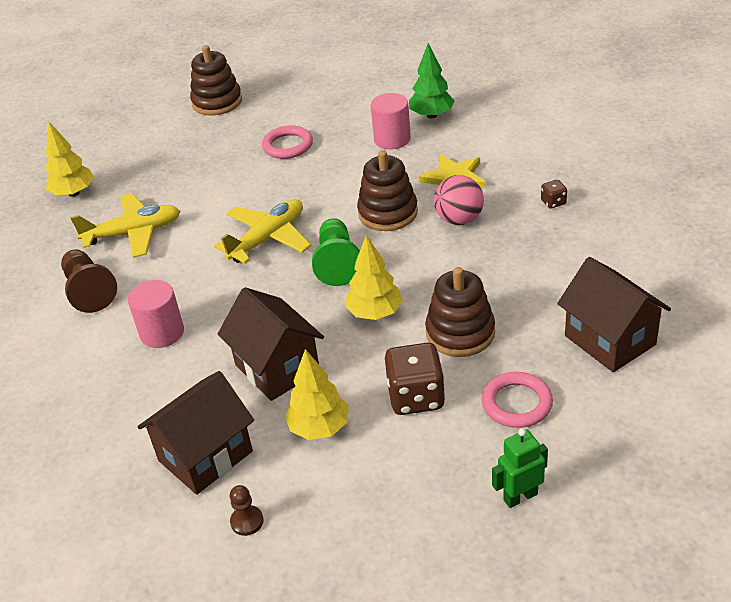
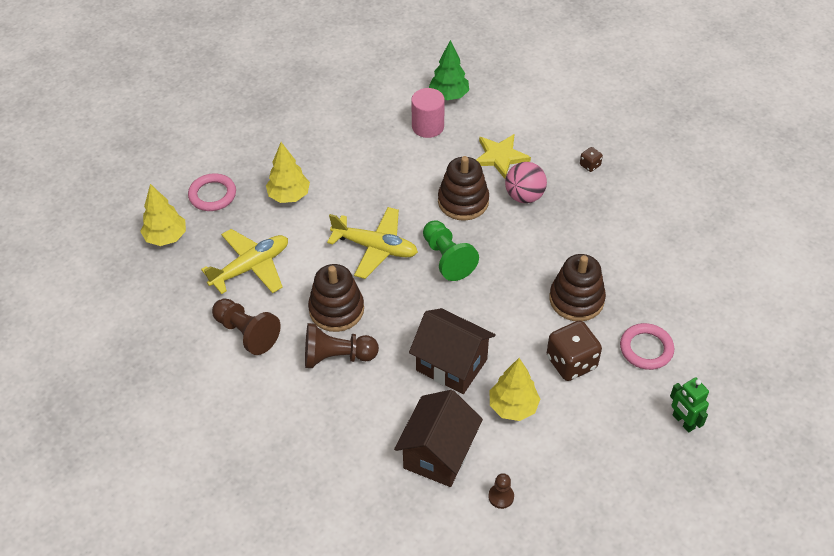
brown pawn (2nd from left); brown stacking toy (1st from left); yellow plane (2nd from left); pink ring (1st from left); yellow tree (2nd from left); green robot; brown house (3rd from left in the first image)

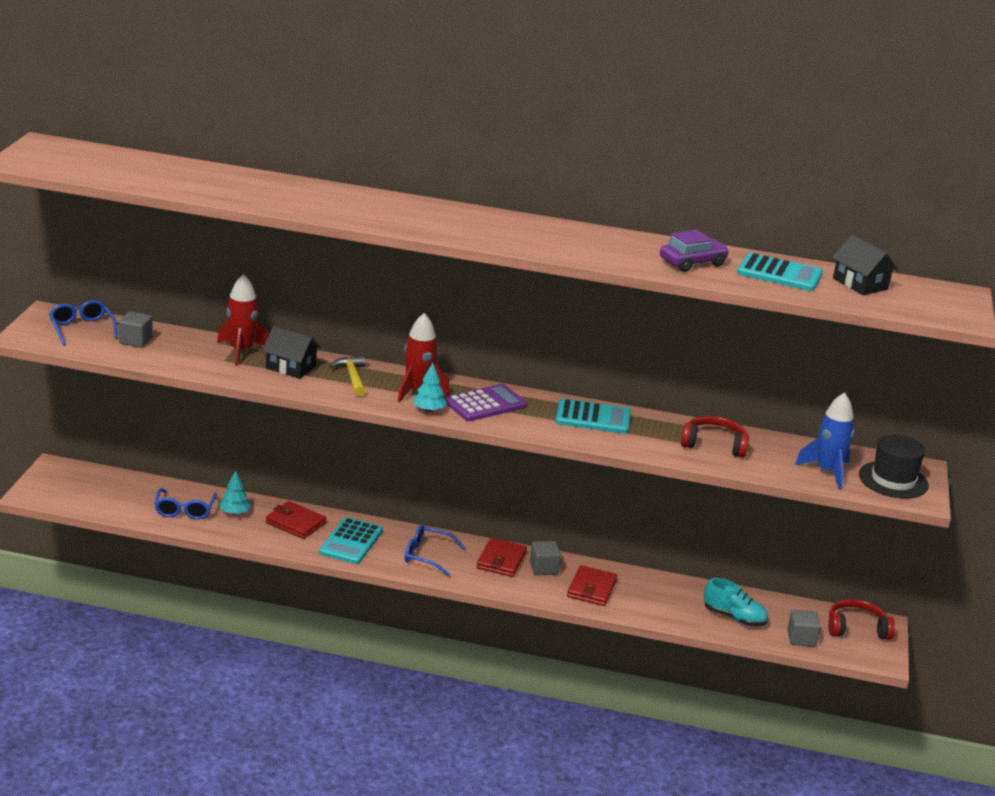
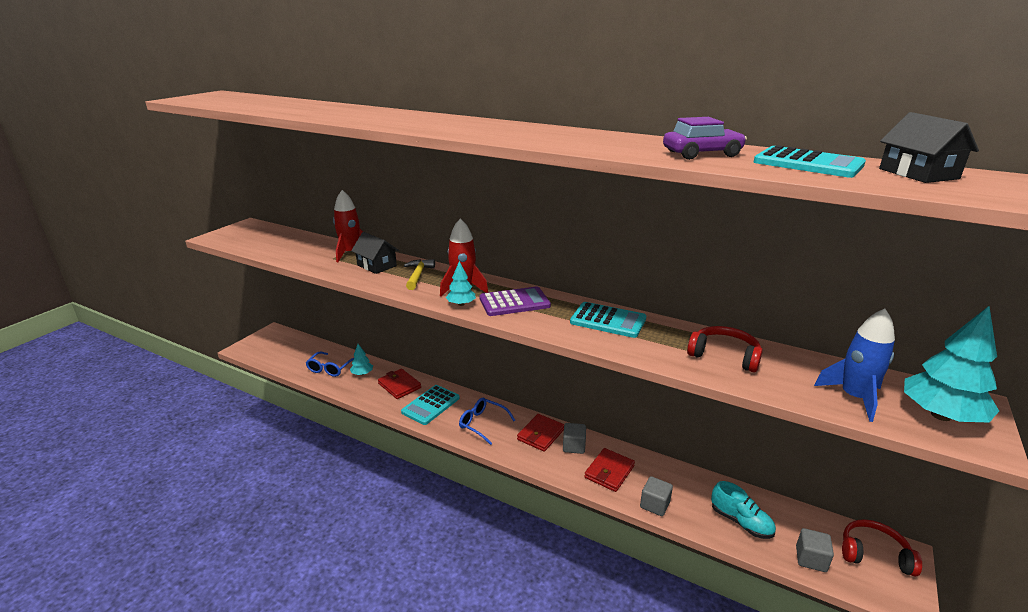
blue glasses (1st from left in the first image); grey cube (2nd from left); turquoise tree (3rd from left)

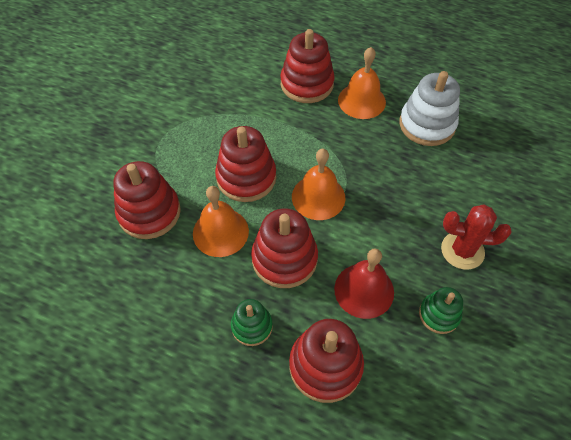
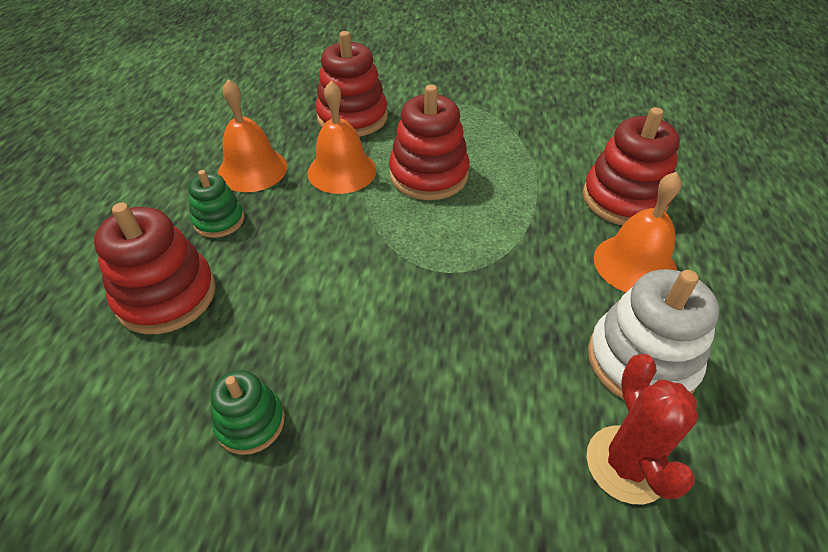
red stacking toy (3rd from left in the first image); orange bell (1st from left); red bell; red cactus

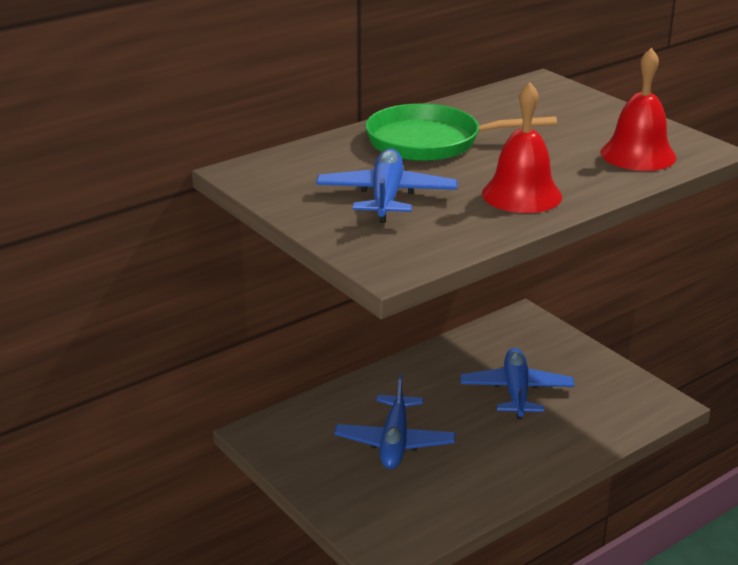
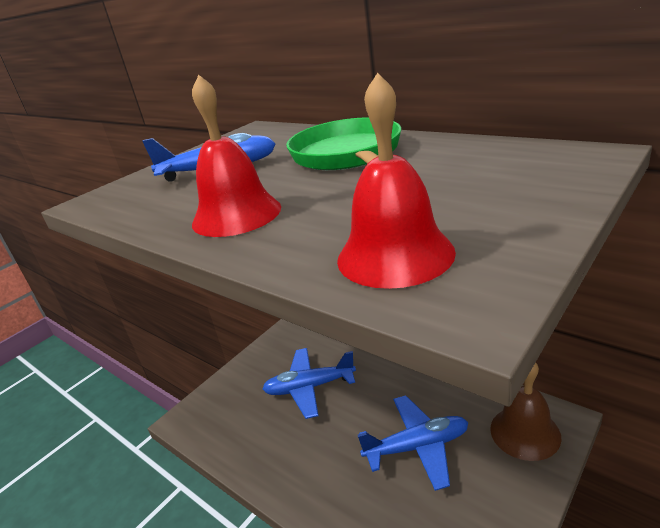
brown bell

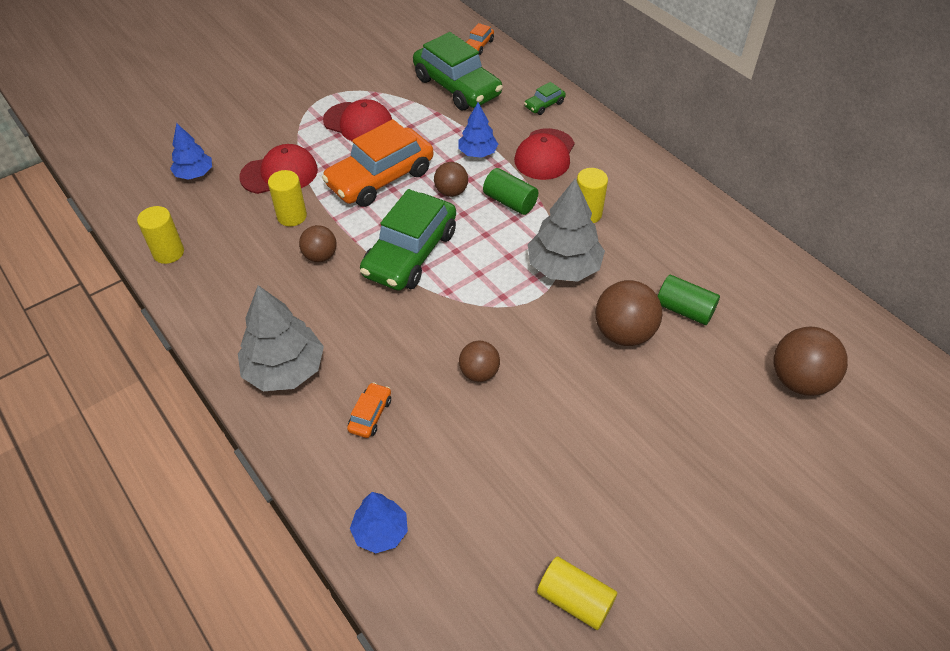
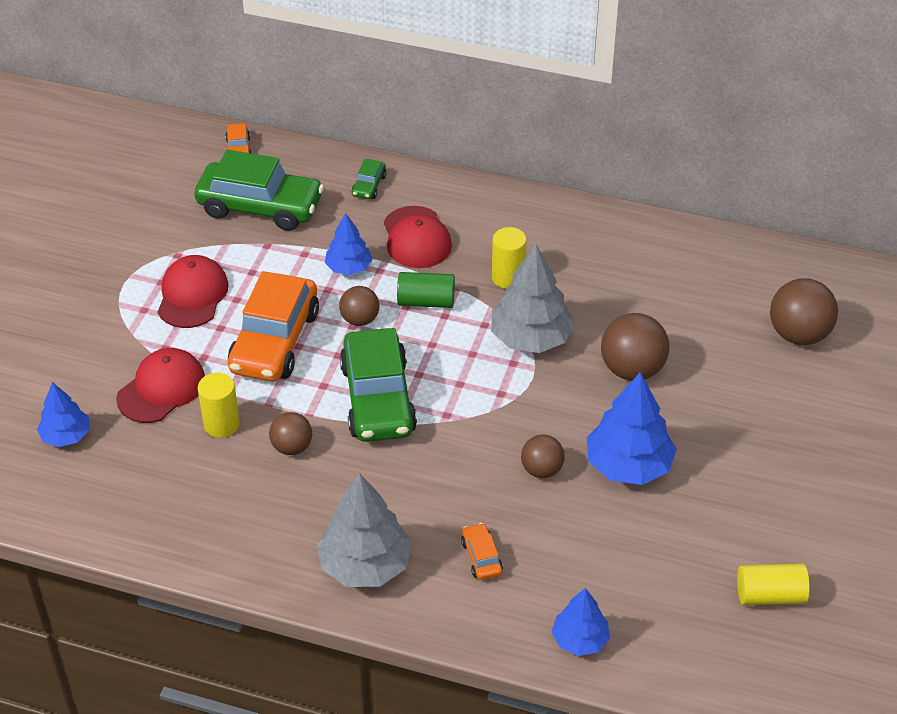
yellow cylinder (1st from left in the first image); red cap (2nd from left); green cylinder (2nd from left in the first image); blue tree (4th from left)

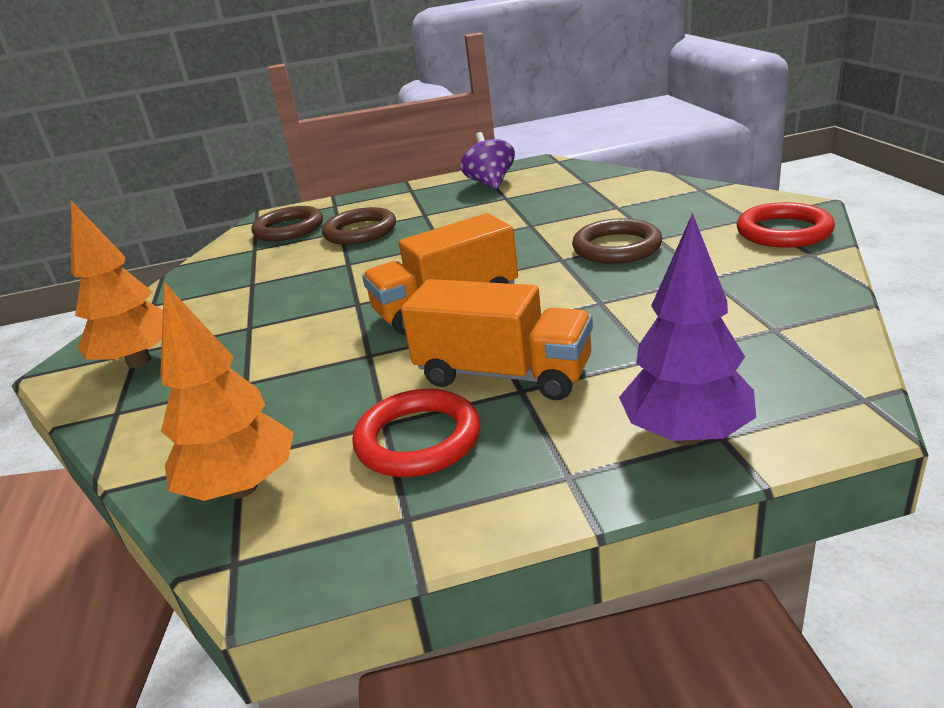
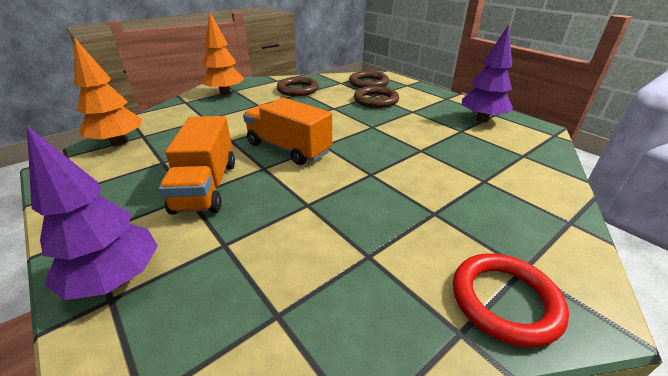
red ring (1st from left in the first image); purple tree (2nd from left); brown ring (1st from left)

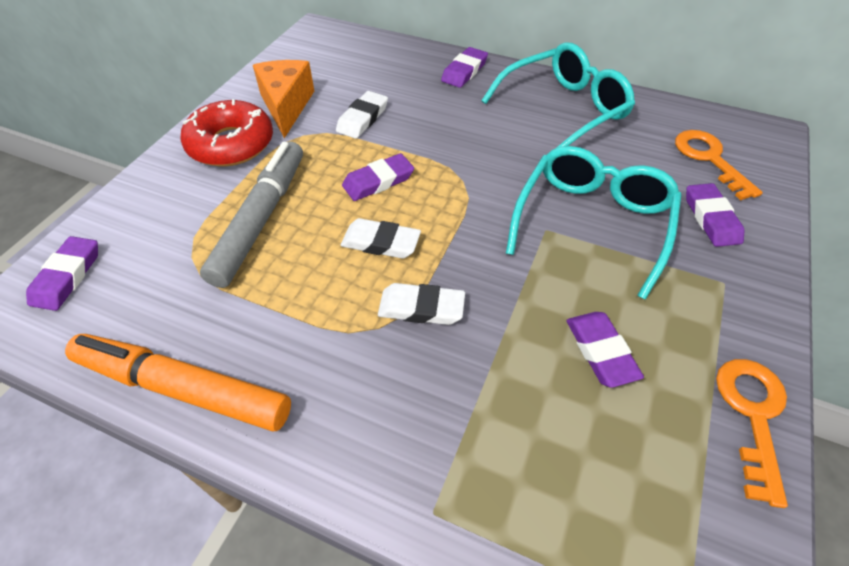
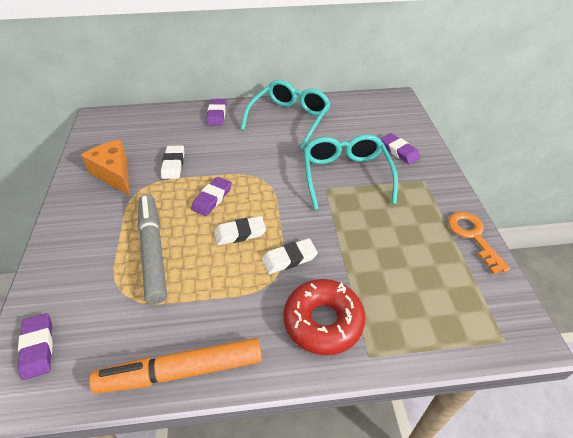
red donut; purple eraser (4th from left in the first image); orange key (1st from left in the first image)

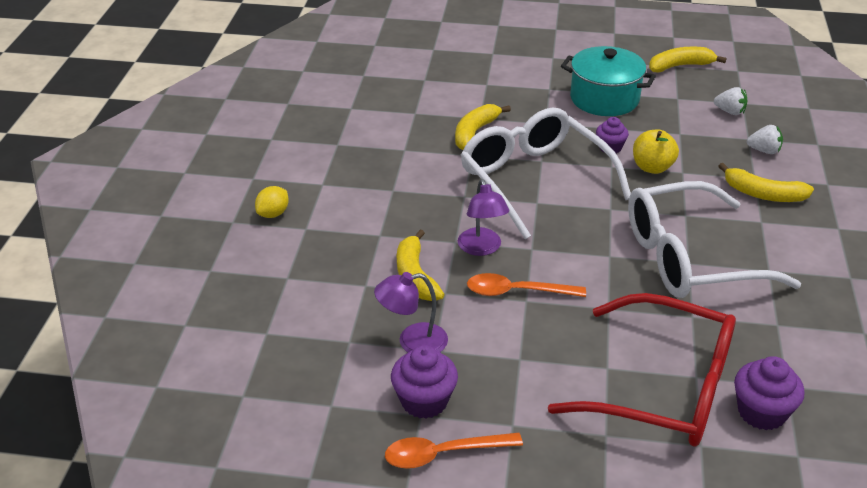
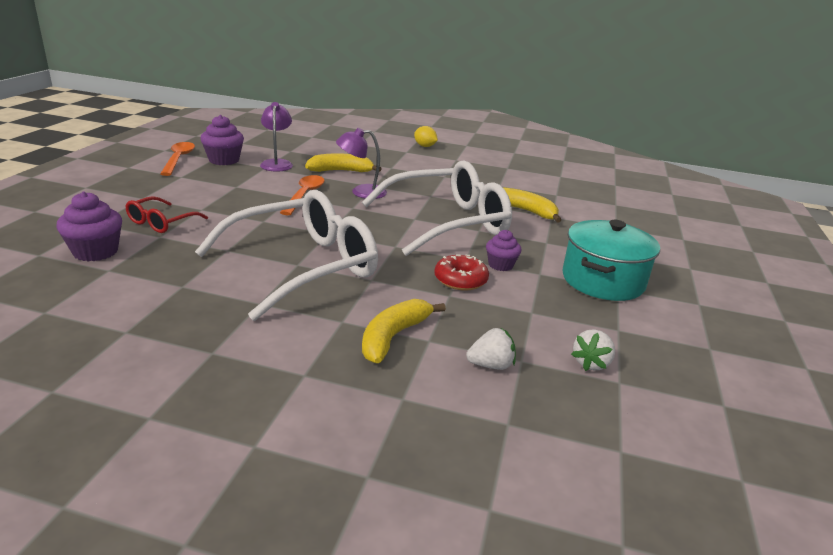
red glasses; white glasses (1st from left); red donut; yellow banana (3rd from left in the first image); white strawberry (1st from left)

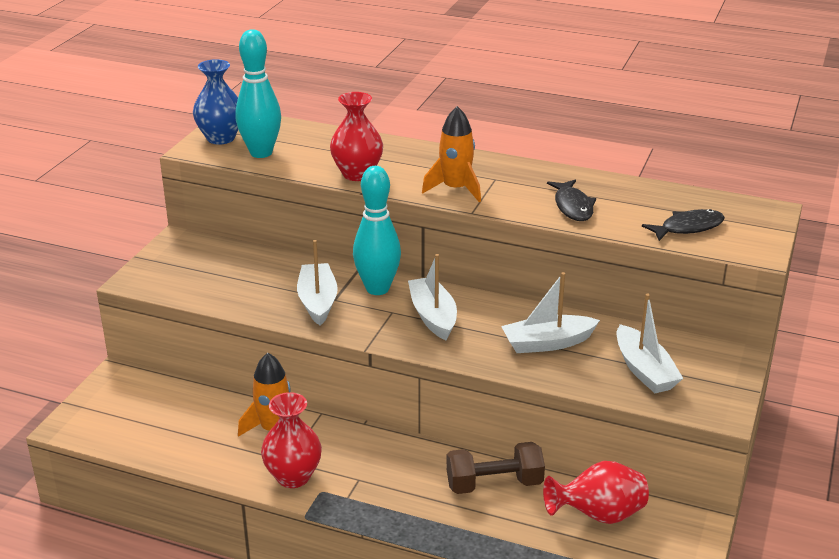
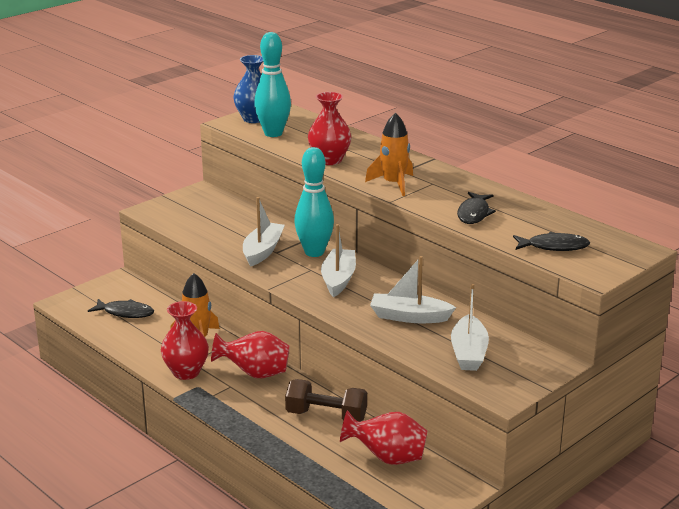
black fish (1st from left); red vase (2nd from left)

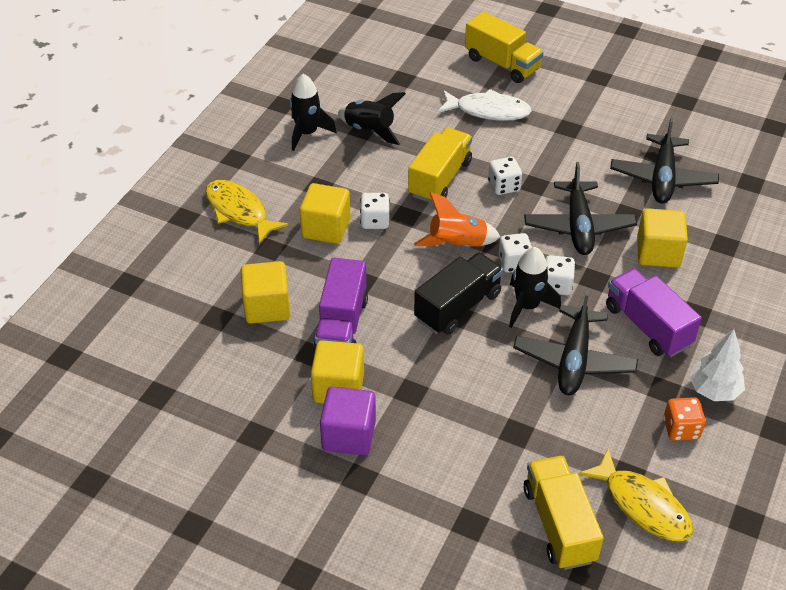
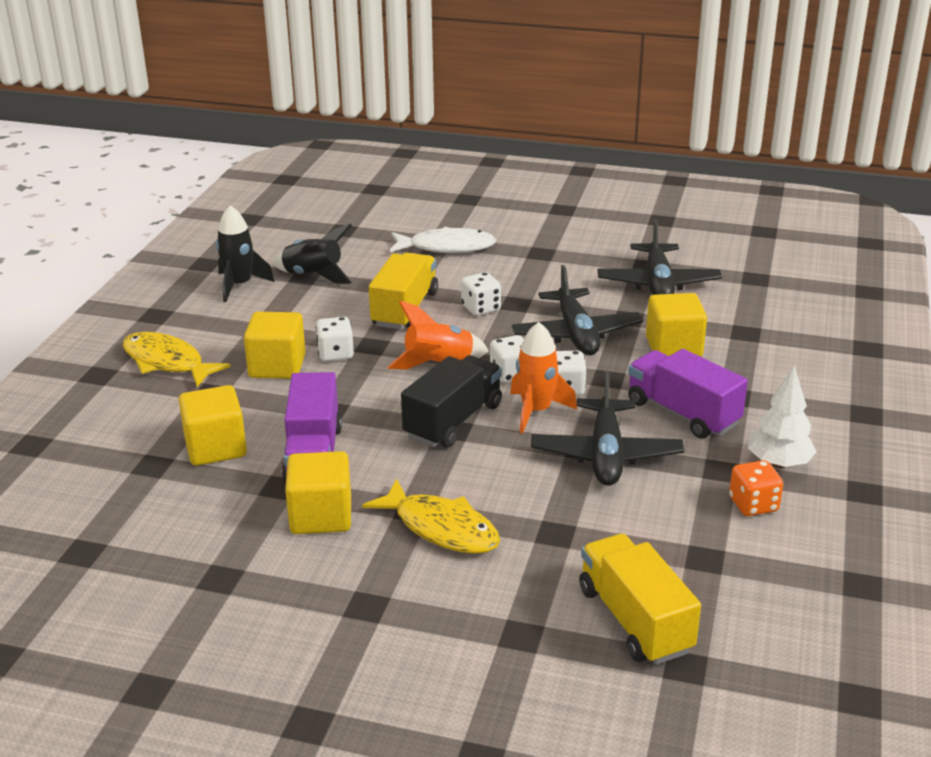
purple cube; yellow truck (2nd from left in the first image); orange rocket (2nd from left); yellow fish (2nd from left)

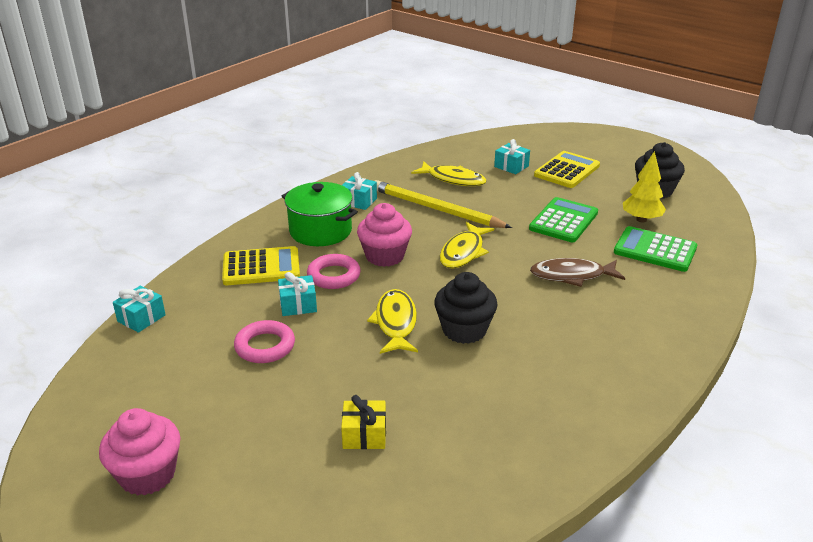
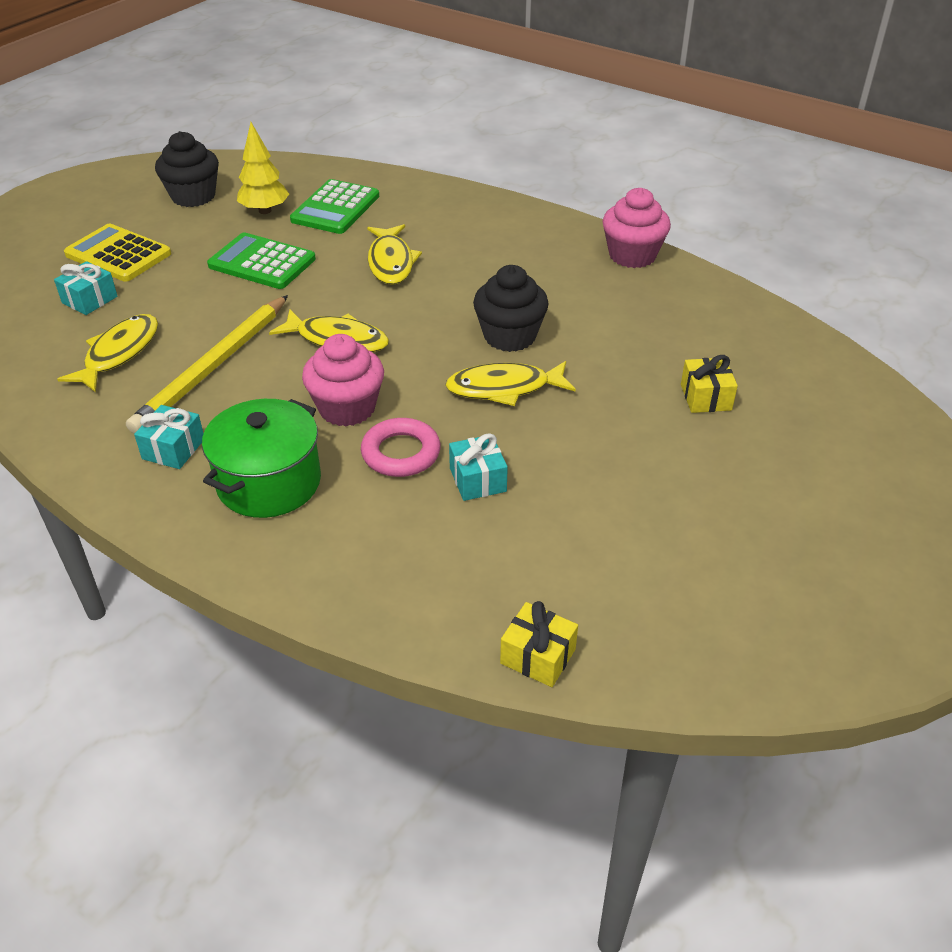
pink cupcake (2nd from left); yellow gift (1st from left); yellow calculator (1st from left in the first image); pink ring (1st from left in the first image); yellow fish (3rd from left)

